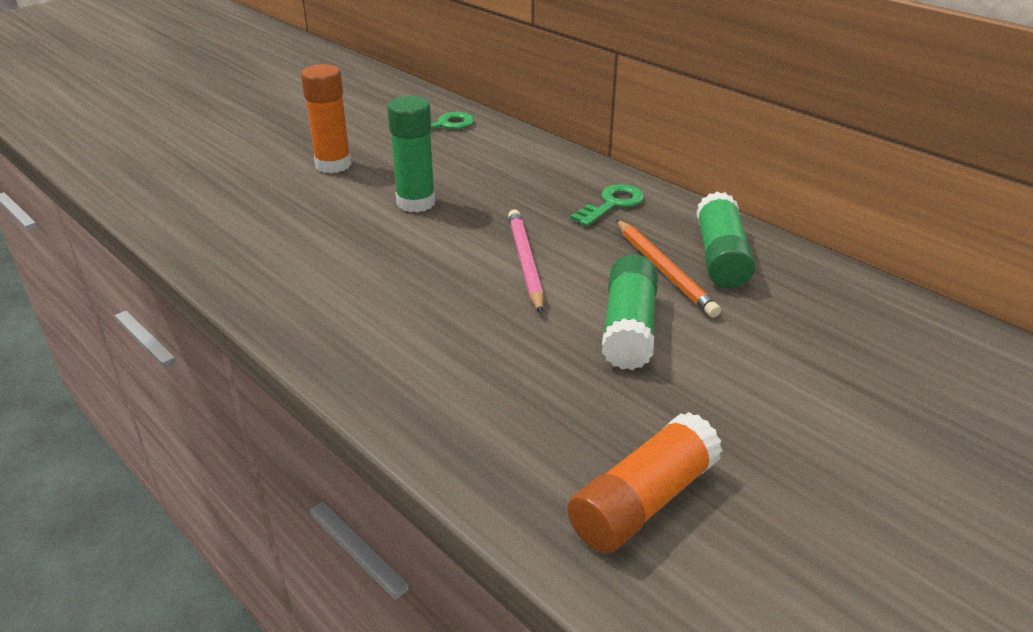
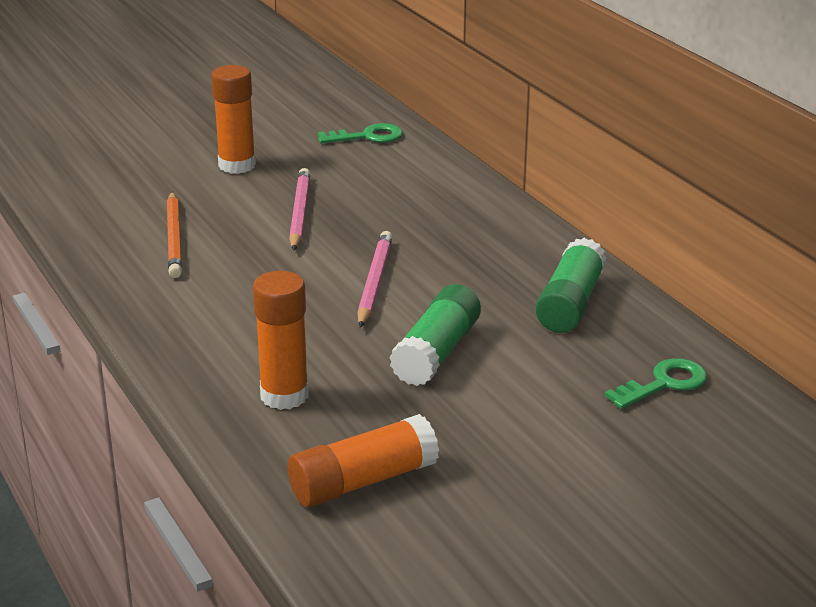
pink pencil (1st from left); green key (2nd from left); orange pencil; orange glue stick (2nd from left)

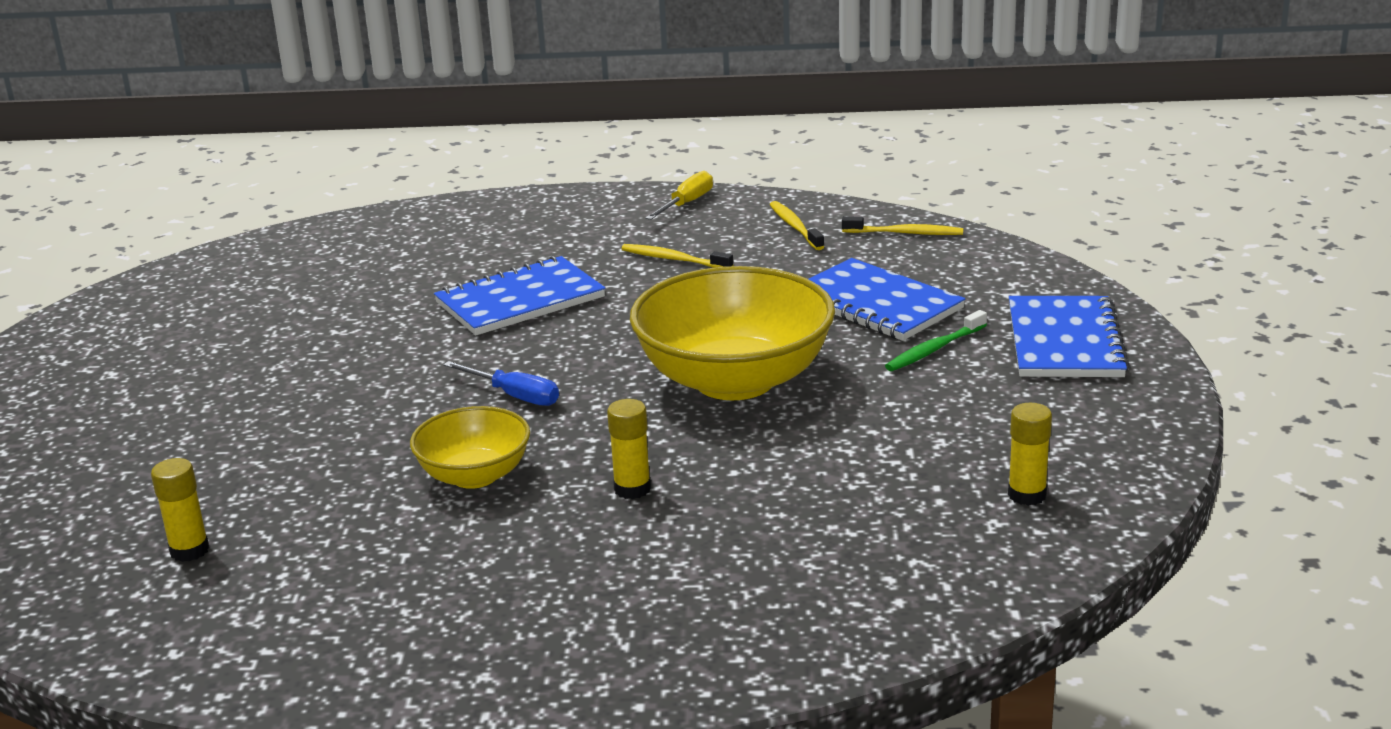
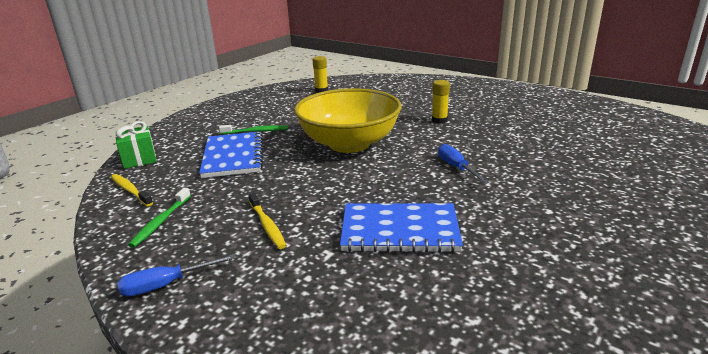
yellow glue stick (1st from left in the first image); yellow bowl (1st from left in the first image); blue screwdriver (1st from left); green toothbrush (1st from left); blue notebook (3rd from left in the first image); green gift

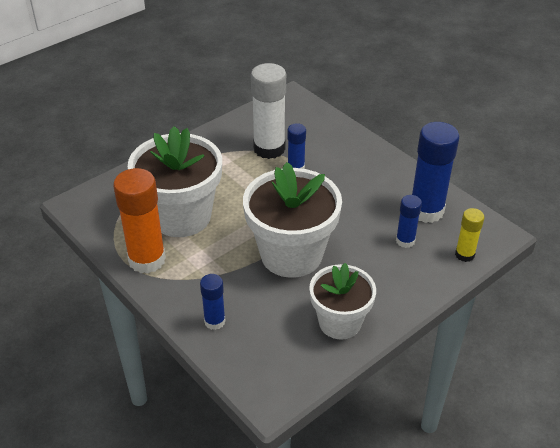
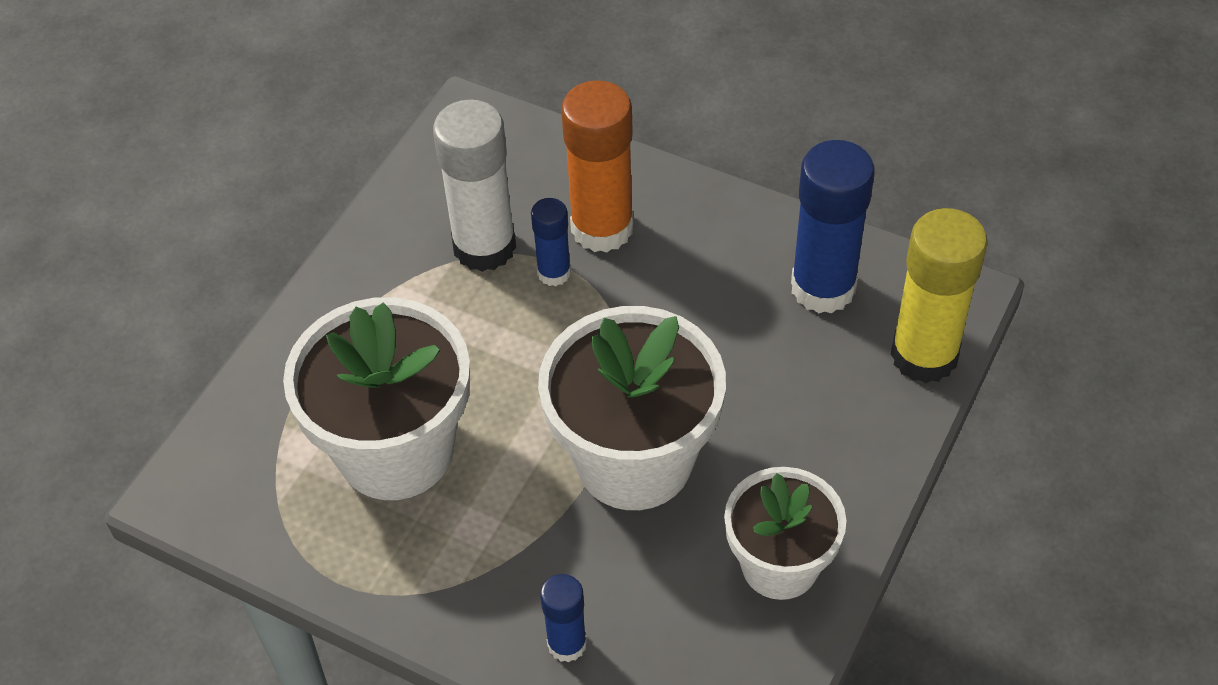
orange glue stick; blue glue stick (3rd from left in the first image); yellow glue stick

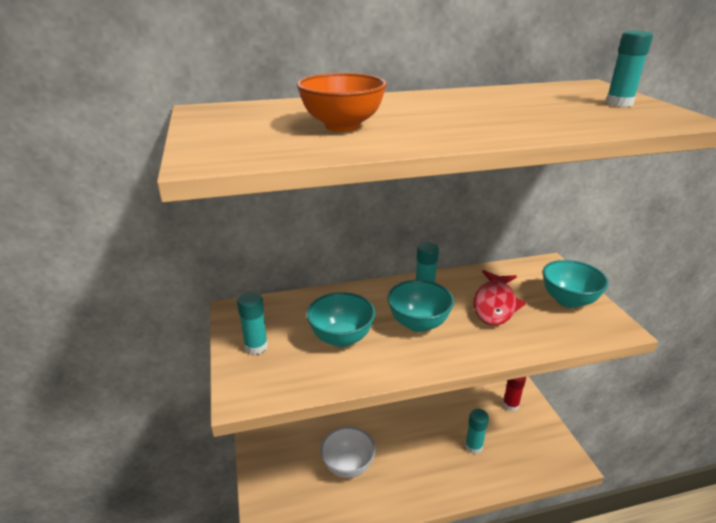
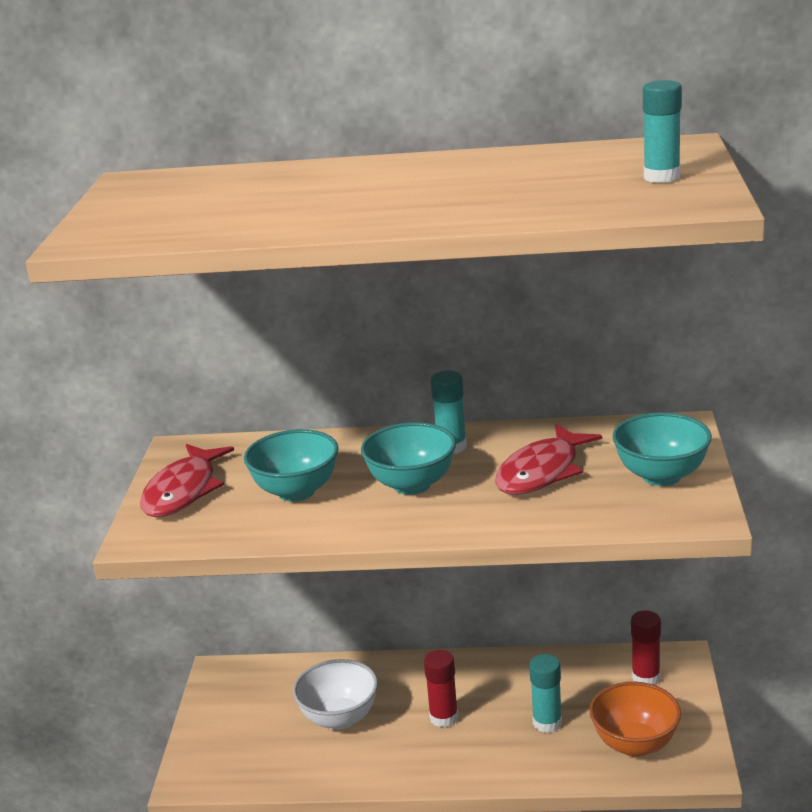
red fish (1st from left); orange bowl; red glue stick (1st from left)

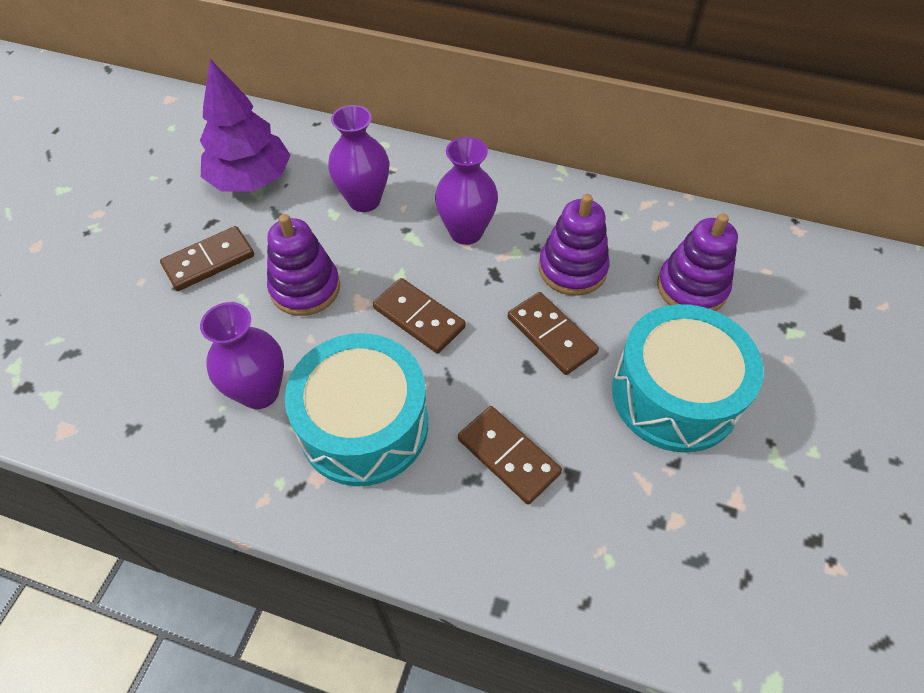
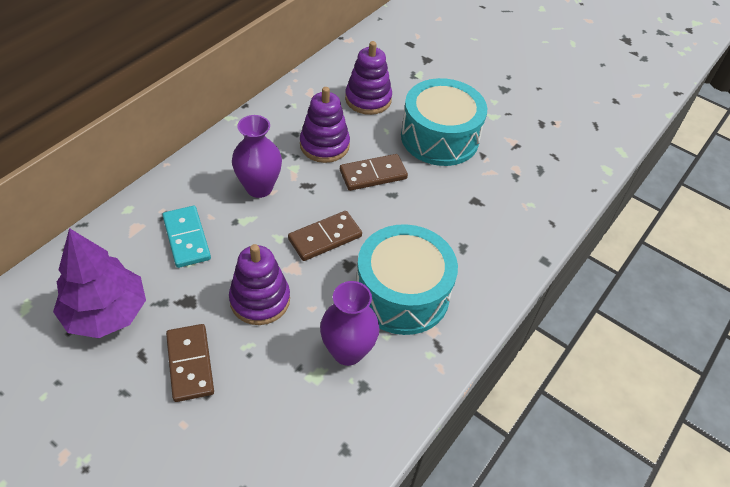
turquoise domino; brown domino (3rd from left in the first image)

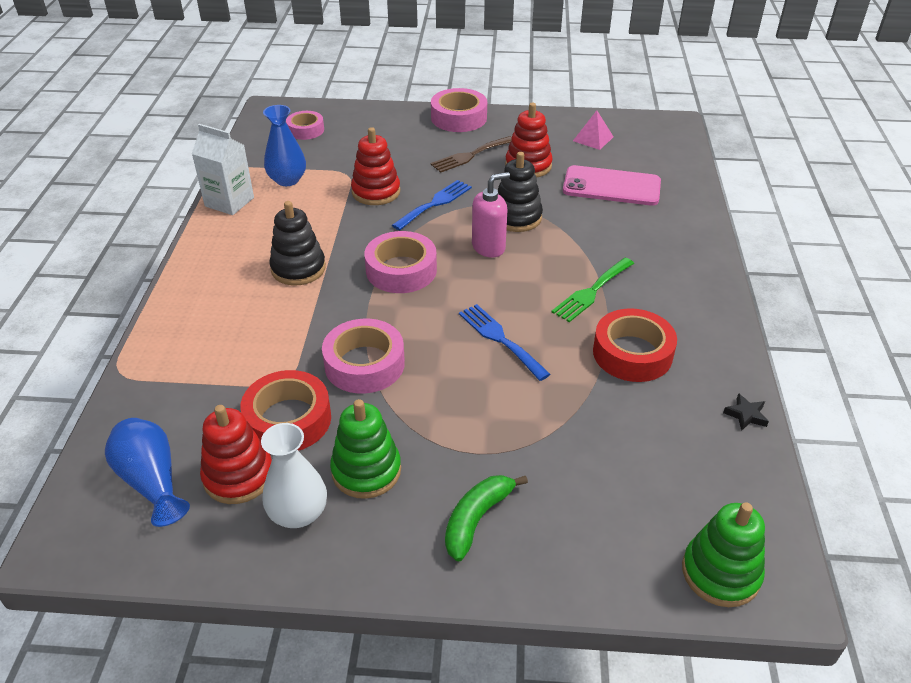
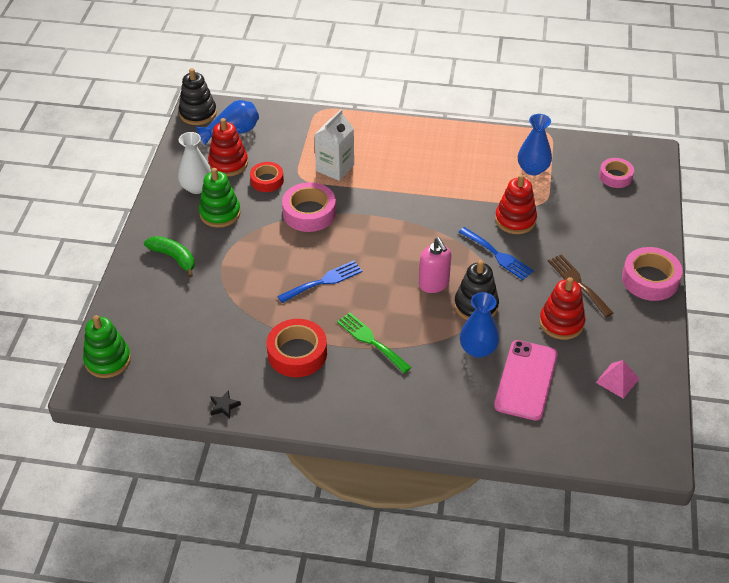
white carton; red tape (1st from left); black stacking toy (1st from left); pink tape (3rd from left in the first image); blue vase (2nd from left)

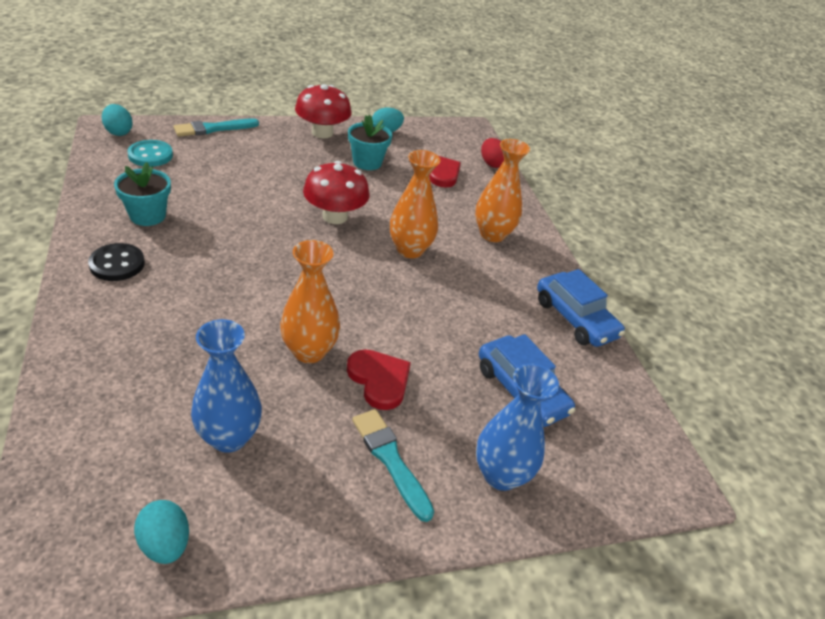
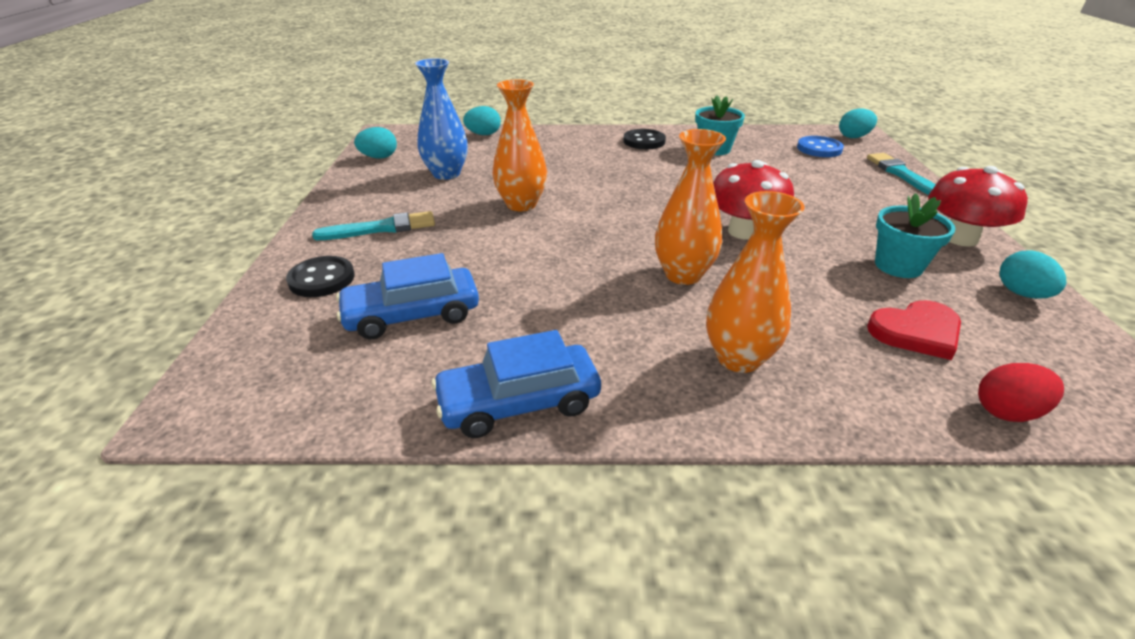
blue button; red heart (1st from left in the first image); black button (1st from left); turquoise egg (2nd from left)

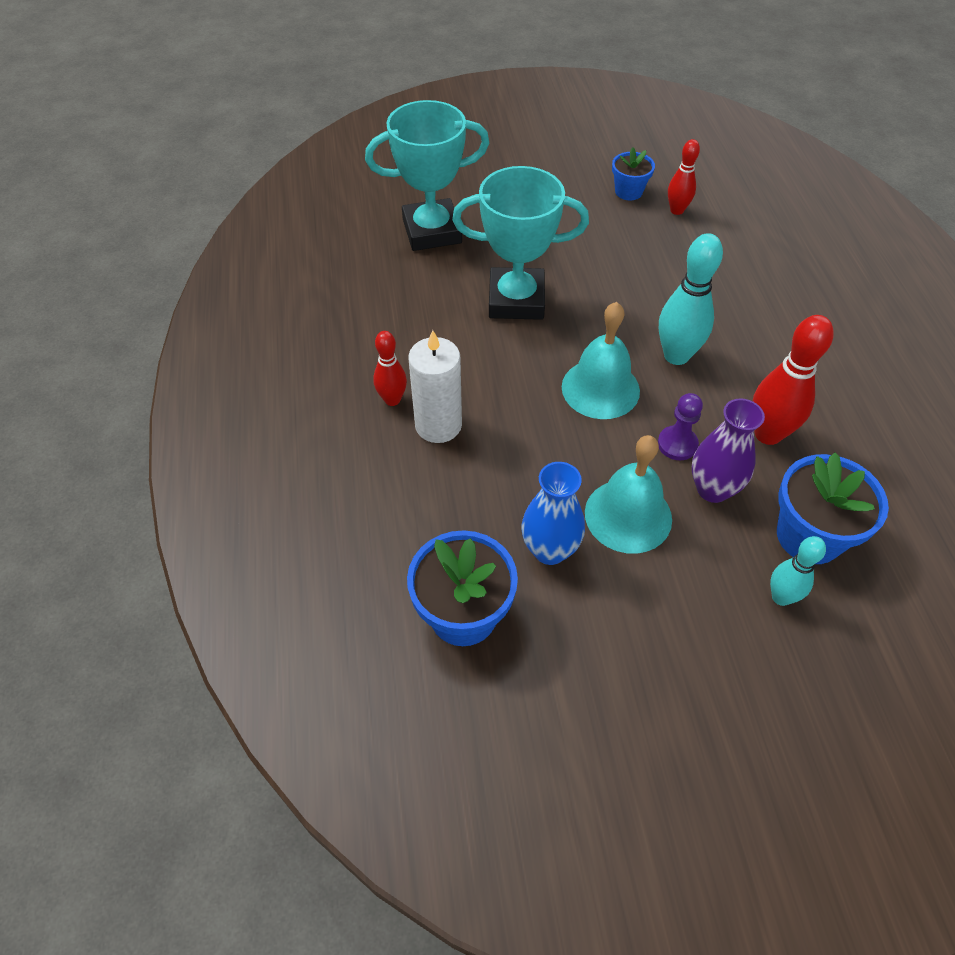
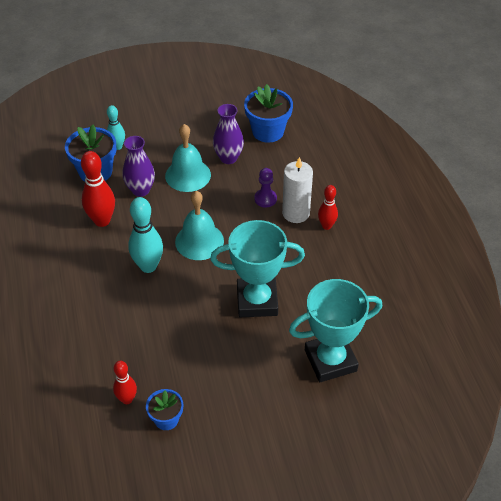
purple vase (2nd from left); purple pawn

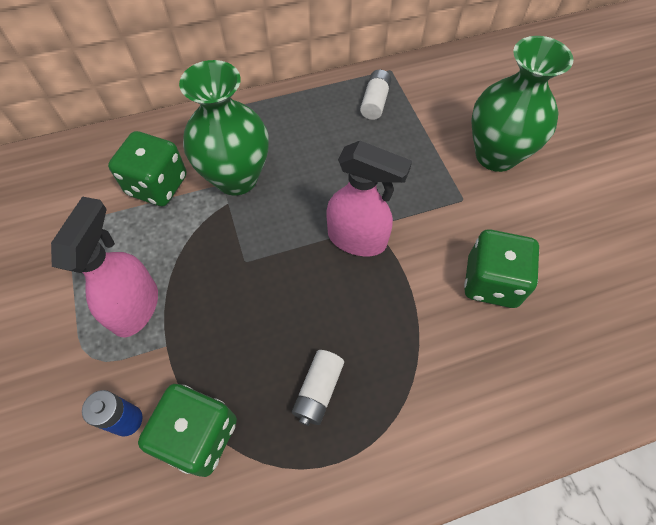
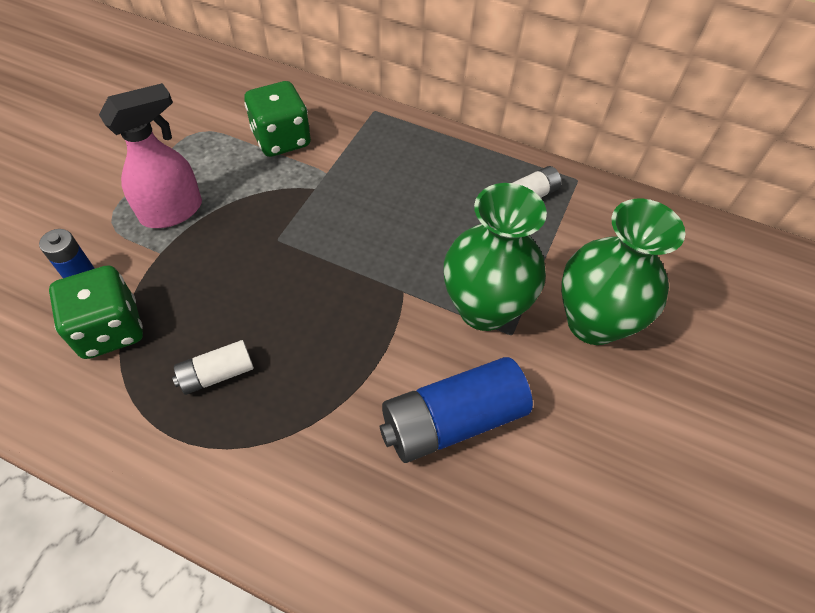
green vase (1st from left); pink spray bottle (2nd from left in the first image); blue battery (2nd from left)

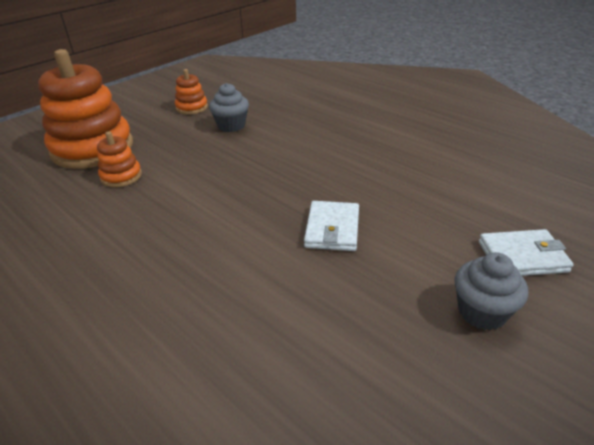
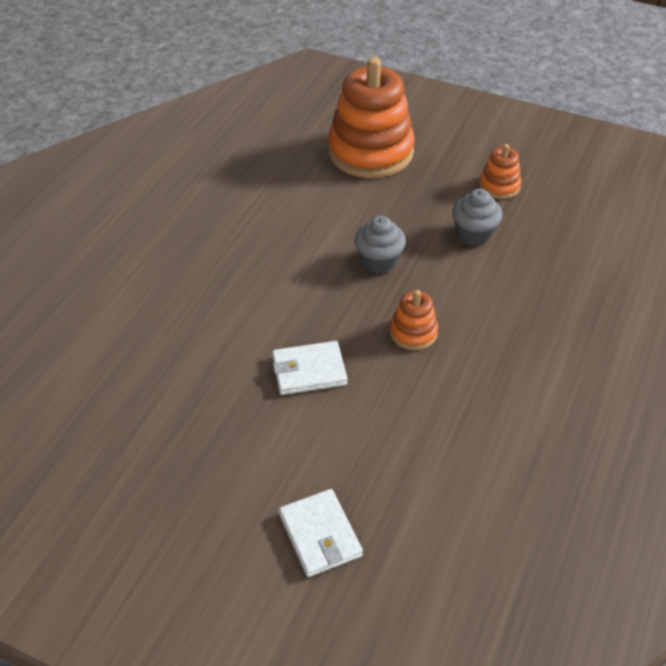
orange stacking toy (2nd from left); grey cupcake (1st from left)

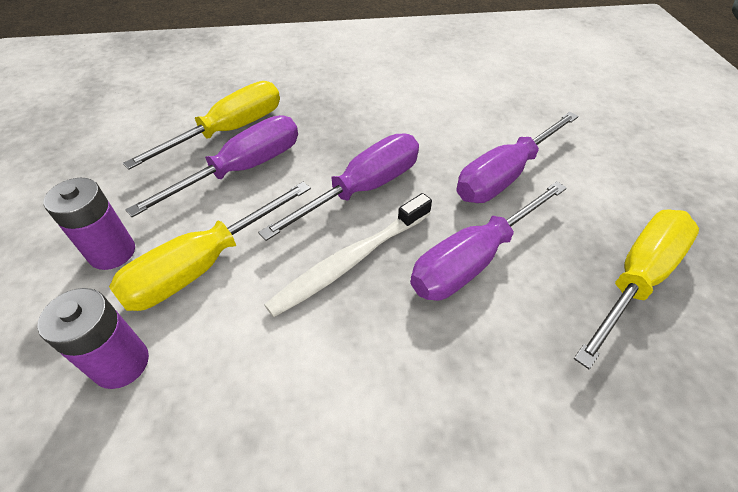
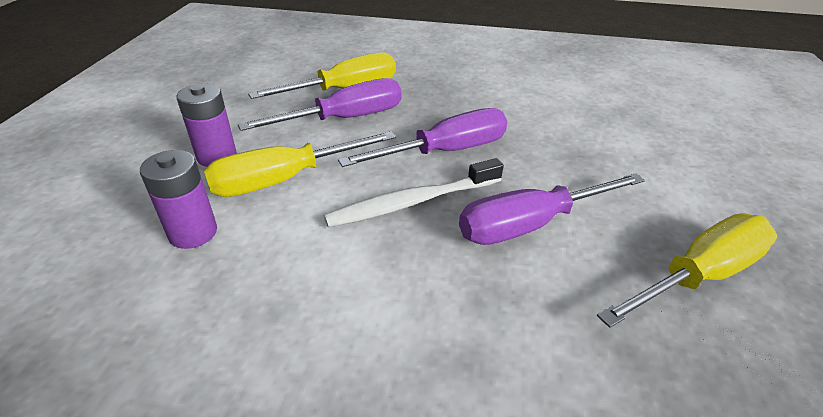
purple screwdriver (4th from left in the first image)

